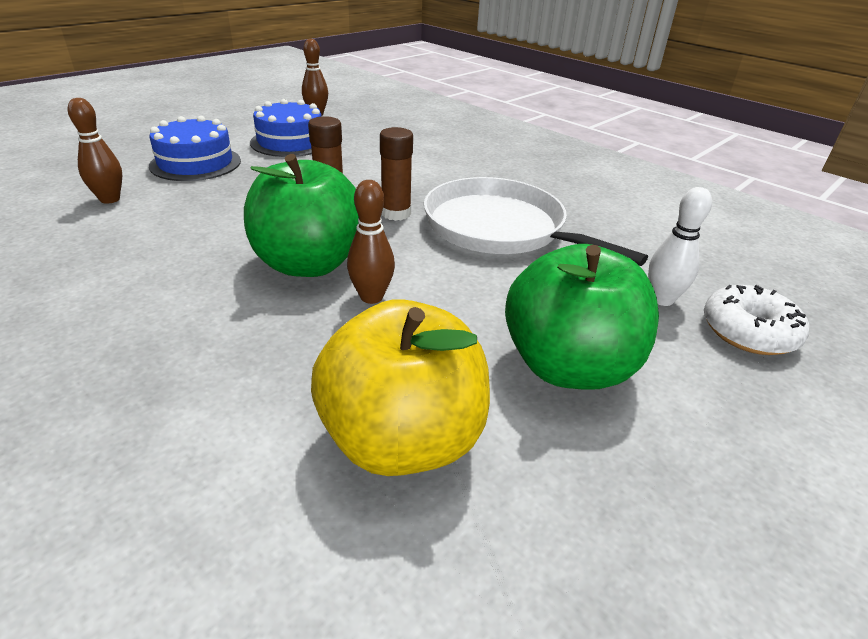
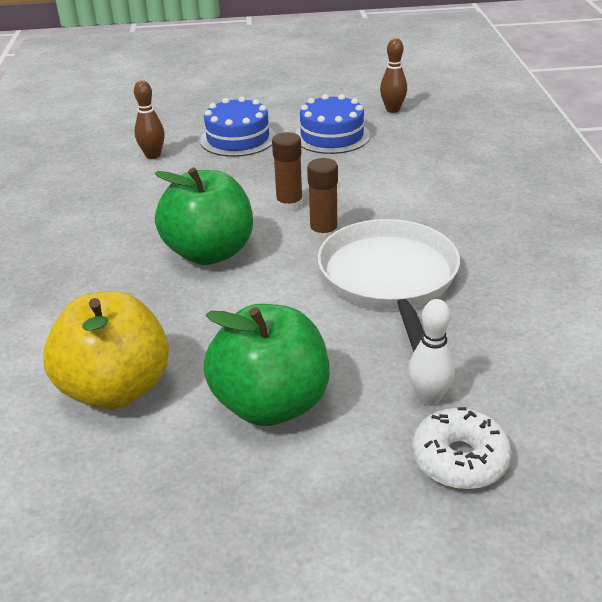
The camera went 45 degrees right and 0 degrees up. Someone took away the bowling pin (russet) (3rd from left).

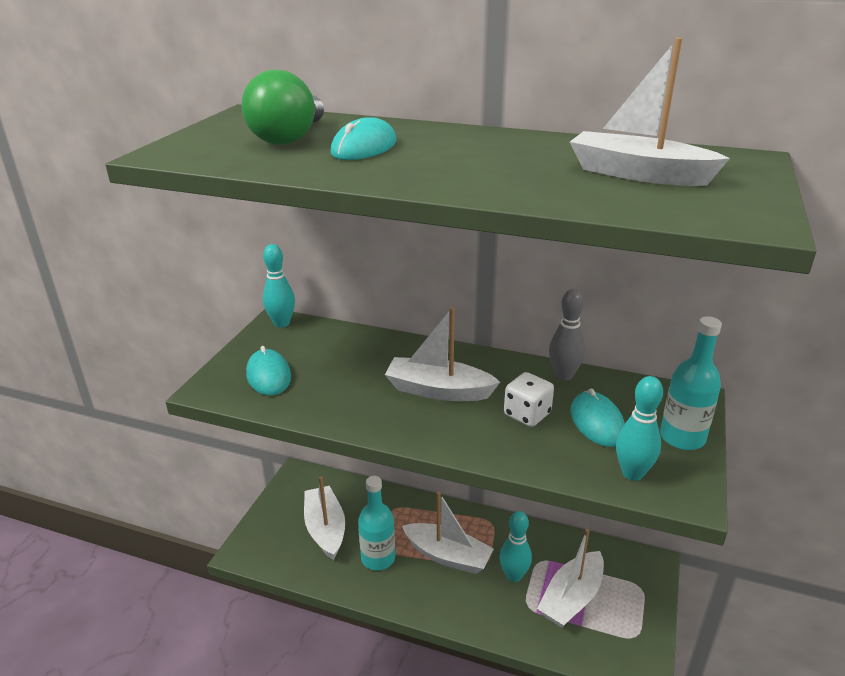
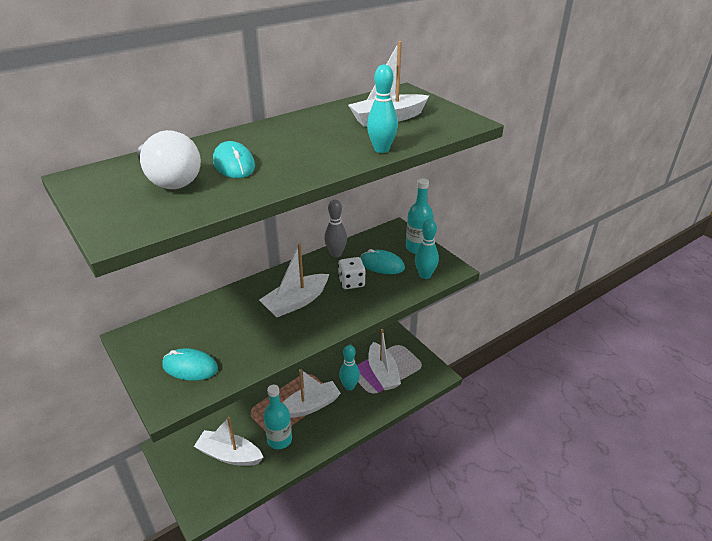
The camera went 55 degrees left and 5 degrees up. Someone repainted the lightbulb (green), which became the lightbulb (white). Someone carried the bowling pin (turquoise) (1st from left in the first image).

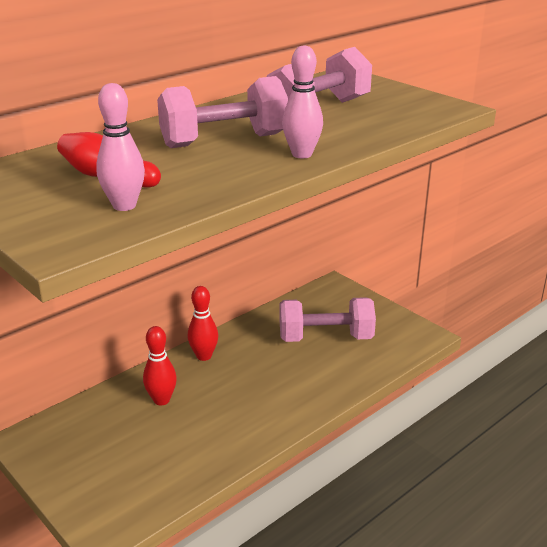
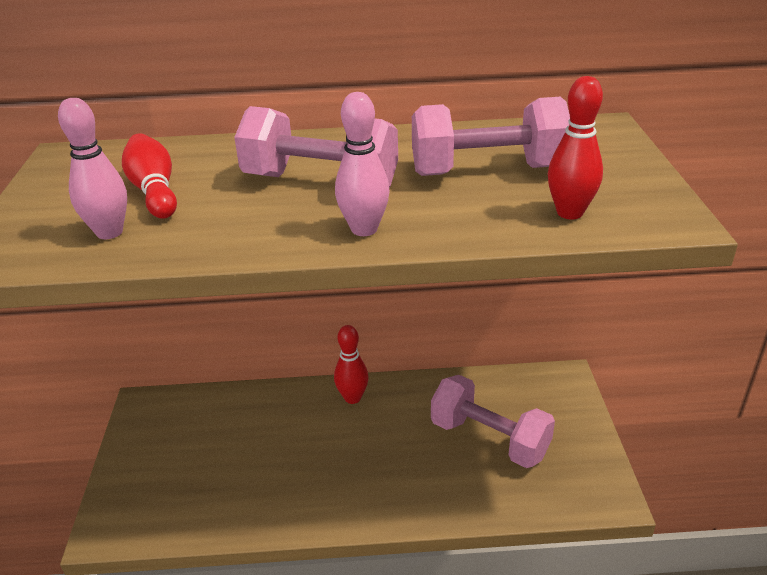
The camera went 40 degrees right and 5 degrees up. Someone carried the bowling pin (red) (2nd from left in the first image).

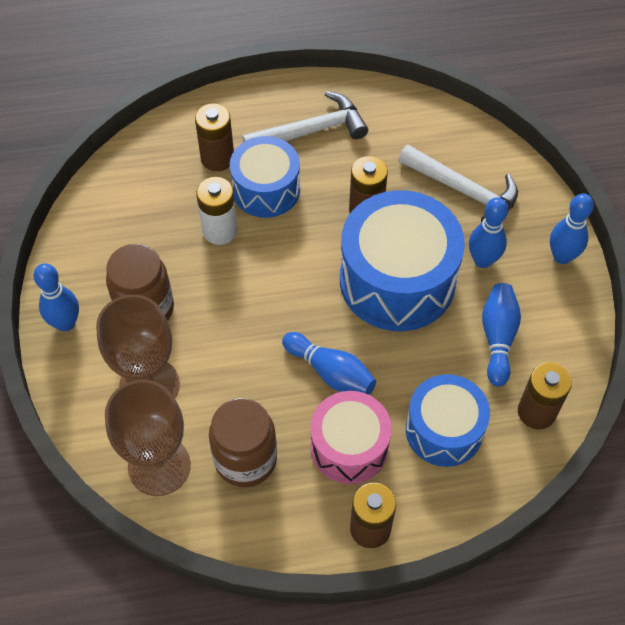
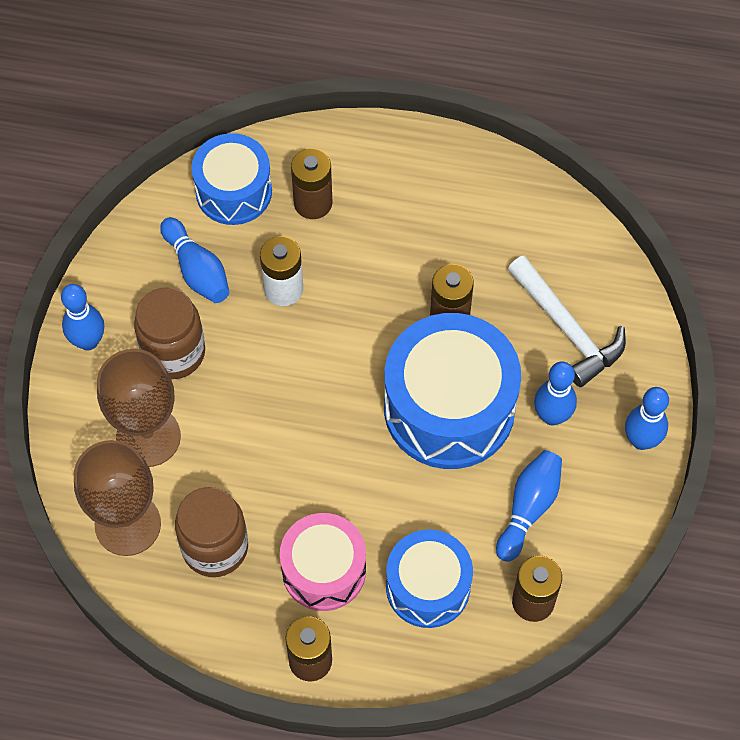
The camera went 20 degrees right and 5 degrees up. Someone carried the bowling pin (blue) (2nd from left). Someone carried the snare drum (blue) (1st from left). Someone took away the carpenter's hammer (white) (1st from left).

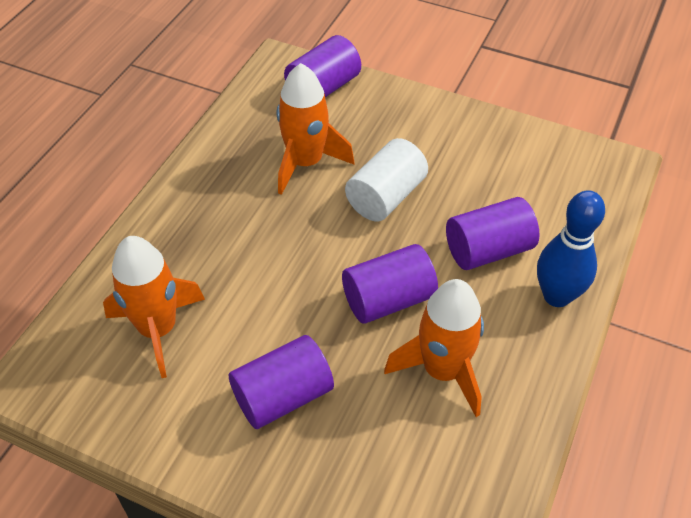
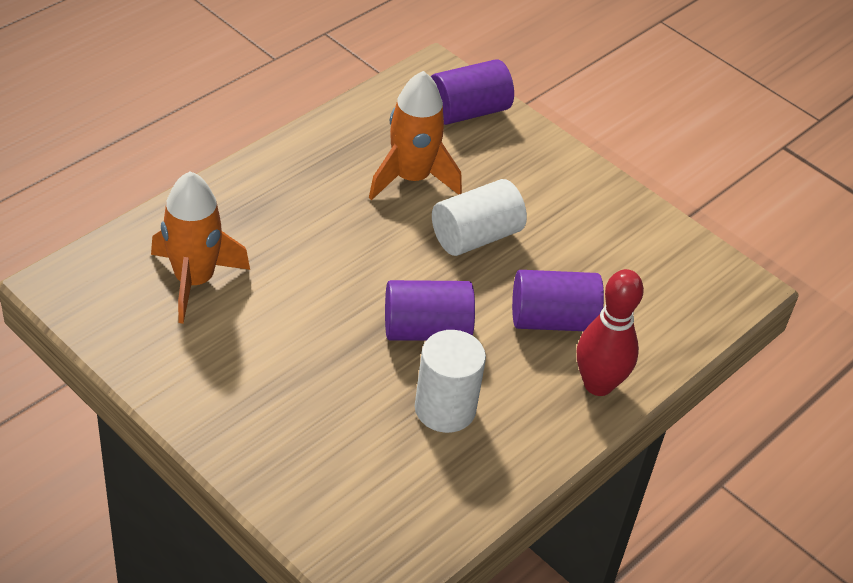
The camera went 15 degrees right and 5 degrees down. Someone swapped the toy rocket (bright orange) (3rd from left) for the cylinder shape (white) (1st from left). Someone repainted the bowling pin (blue), which became the bowling pin (red). Someone took away the cylinder shape (violet) (1st from left).

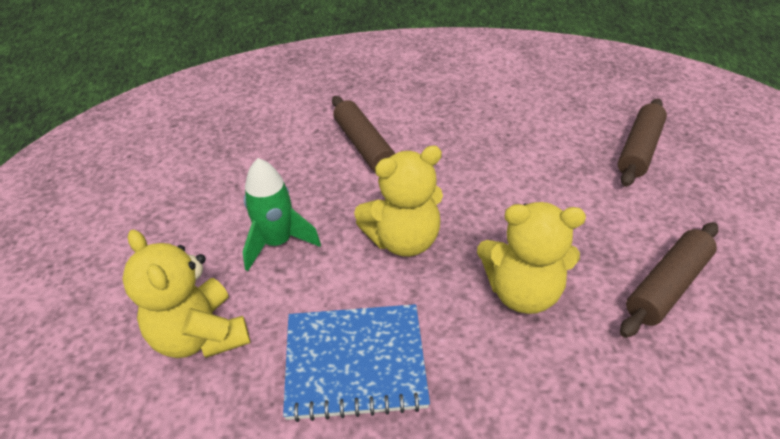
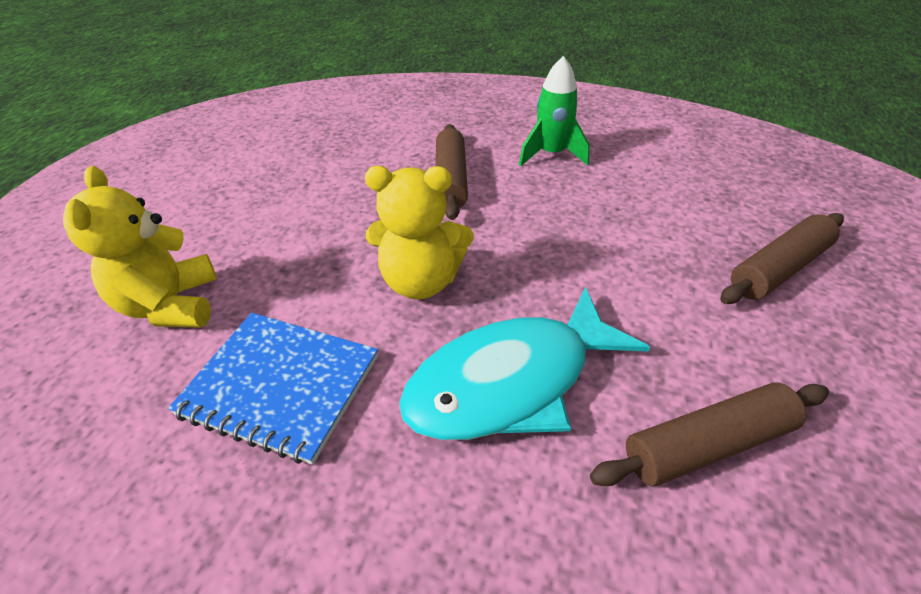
The camera went 25 degrees right and 0 degrees up. Someone swapped the stuffed bear (bright yellow) (3rd from left) for the toy fish (turquoise). Someone carried the toy rocket (green).

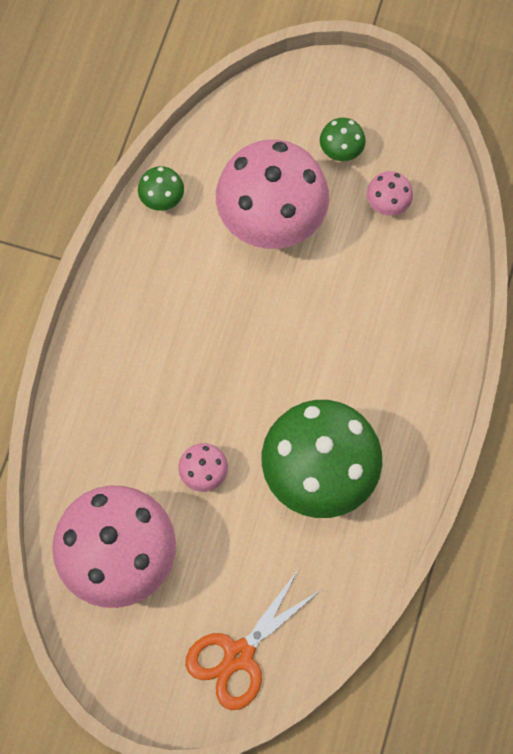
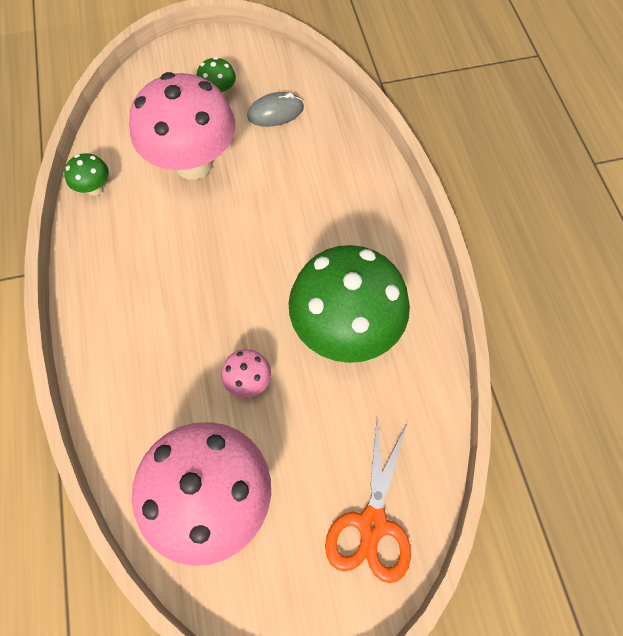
The camera went 30 degrees left and 5 degrees down. Someone swapped the toadstool (pink) (4th from left) for the computer mouse (ash-grey).

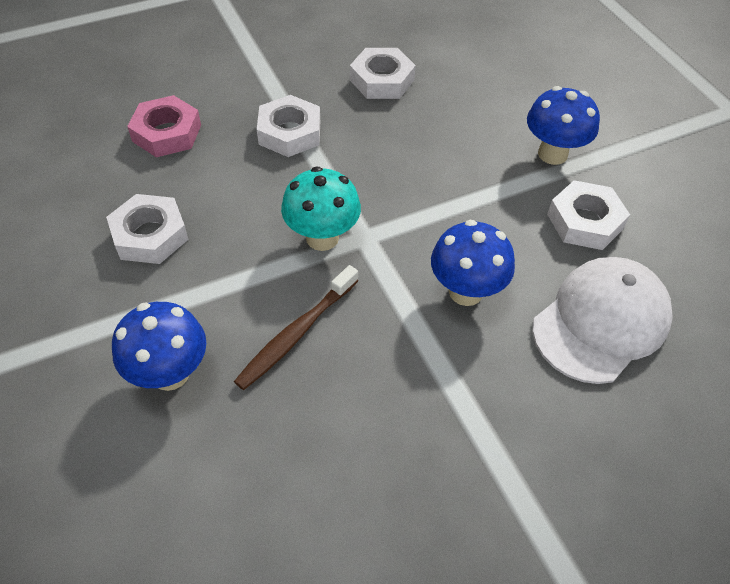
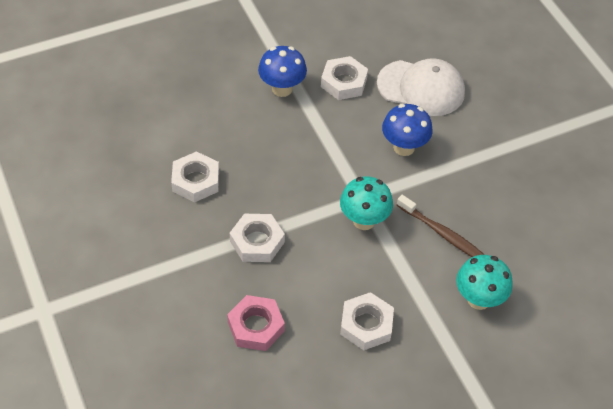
The camera went 90 degrees left and 0 degrees up. Someone rotated the peaked cap (white) by 150 degrees clockwise. Someone repainted the toadstool (blue) (1st from left), which became the toadstool (turquoise) (2nd from left).

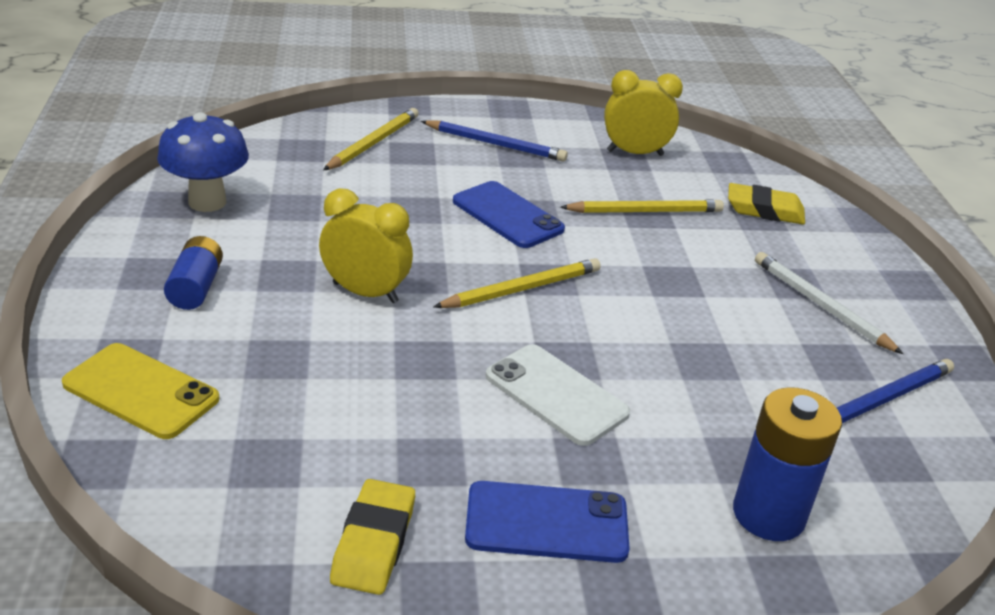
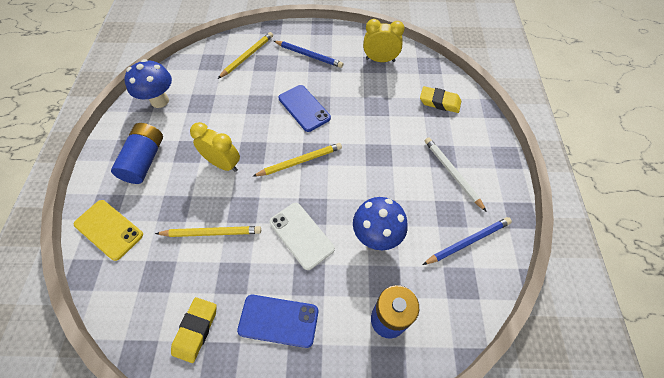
The camera went 10 degrees right and 25 degrees up. Someone scaled the AA battery (blue) (1st from left) by 1.53. Someone carried the pencil (bright yellow) (3rd from left in the first image). Someone put down the toadstool (blue) (2nd from left).

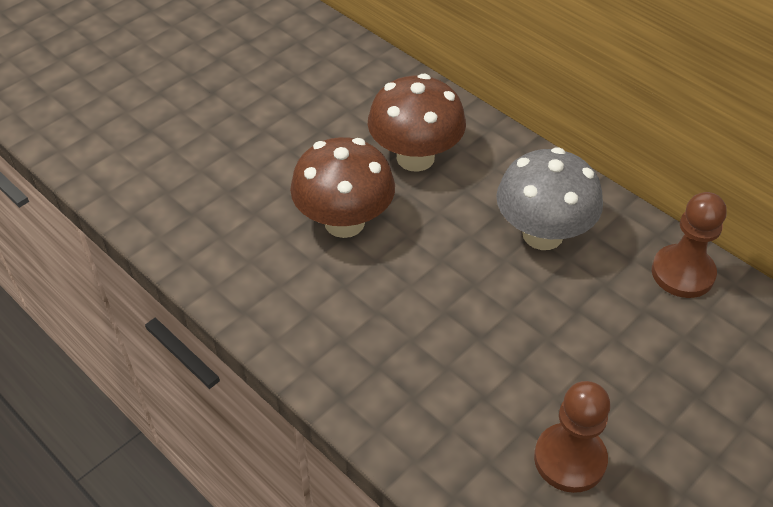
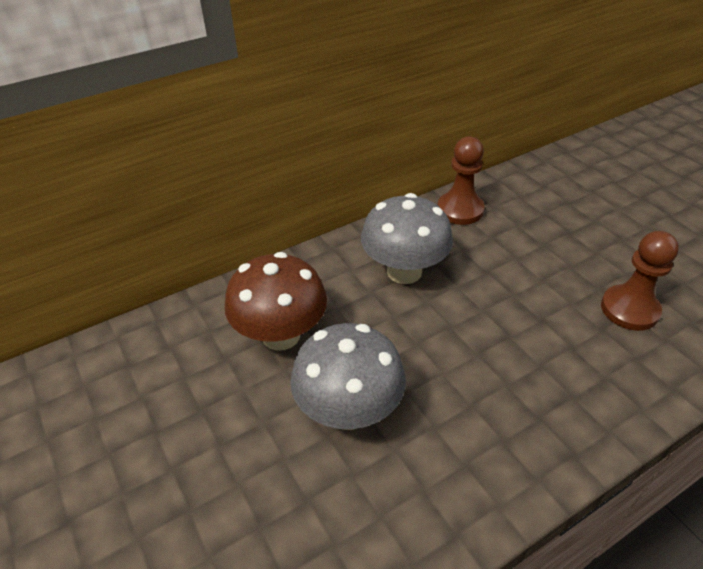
The camera went 75 degrees left and 5 degrees down. Someone repainted the toadstool (russet) (1st from left), which became the toadstool (ash-grey) (1st from left).

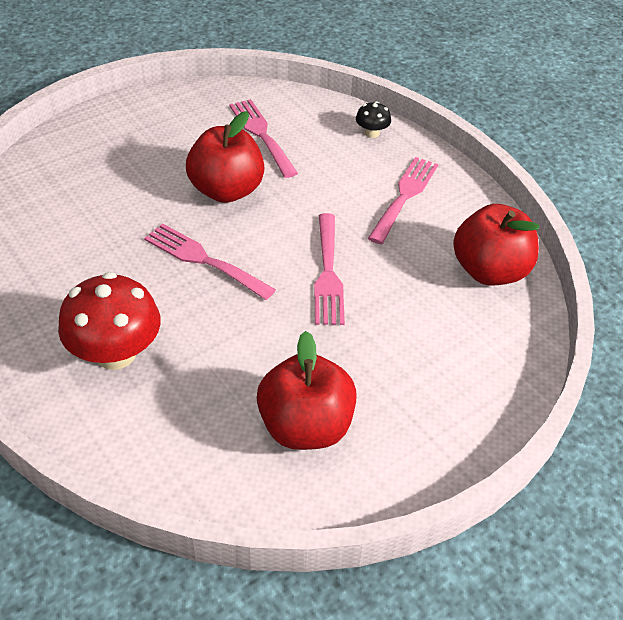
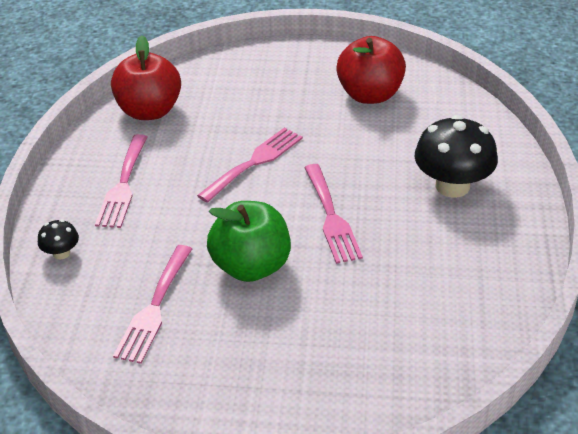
The camera went 135 degrees left and 5 degrees down. Someone rotated the dinner fork (pink) (4th from left in the first image) by 60 degrees counterclockwise. Someone repainted the apple (red) (1st from left), which became the apple (green). Someone repainted the toadstool (red), which became the toadstool (jet-black) (2nd from left).

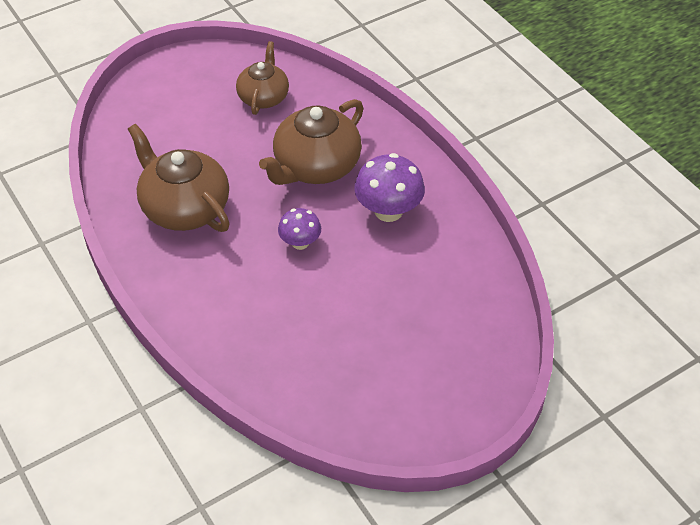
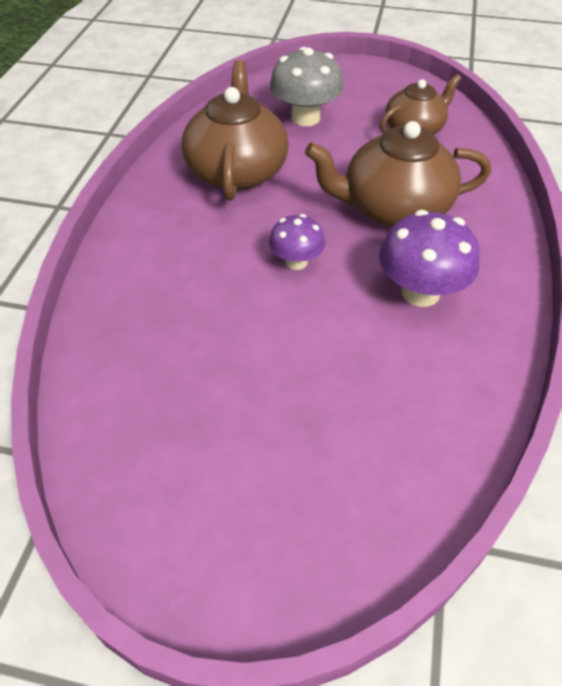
The camera went 45 degrees right and 0 degrees up. Someone put down the toadstool (ash-grey).

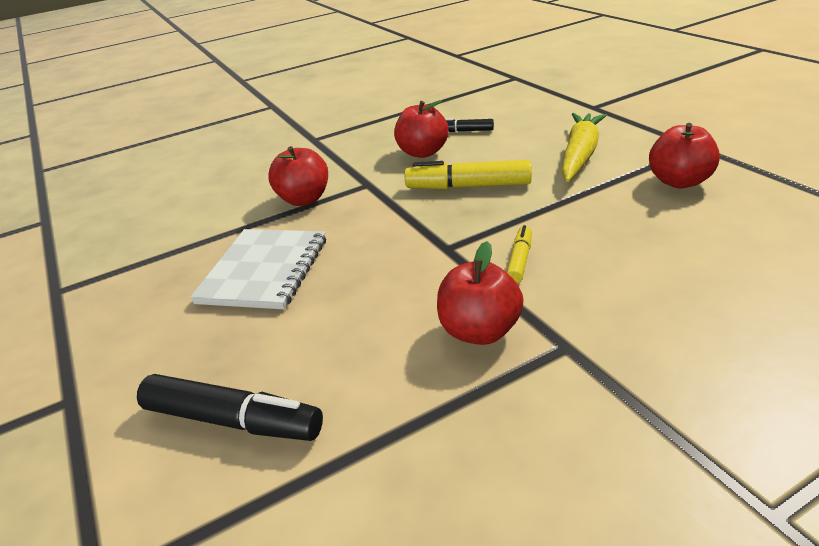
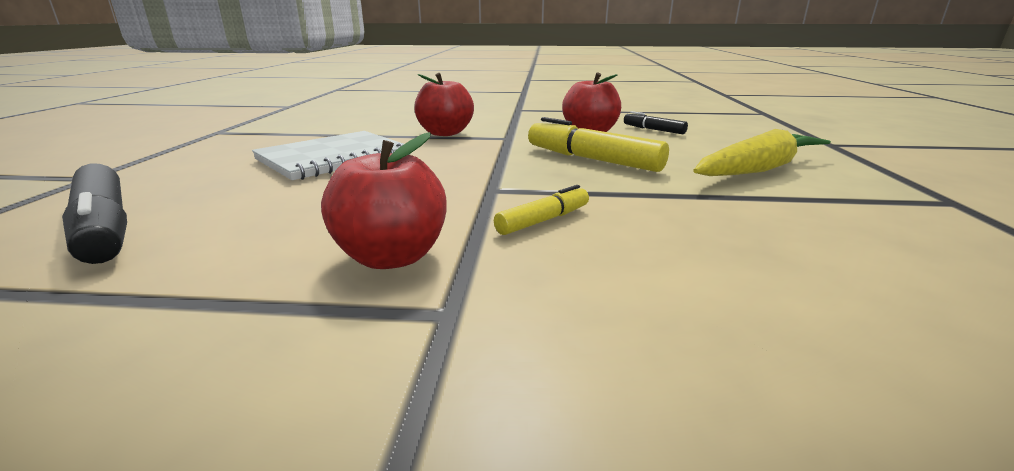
The camera went 30 degrees right and 10 degrees down. Someone took away the apple (red) (4th from left).

